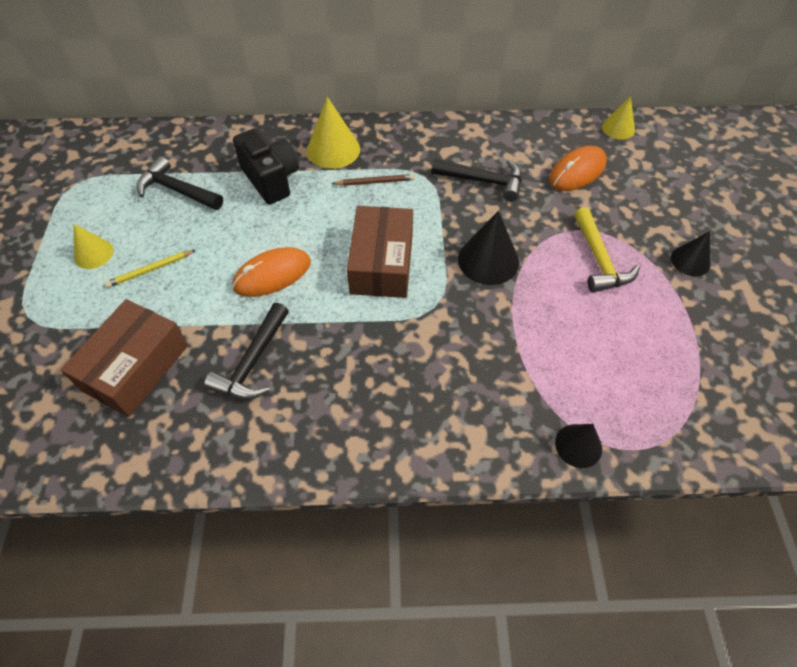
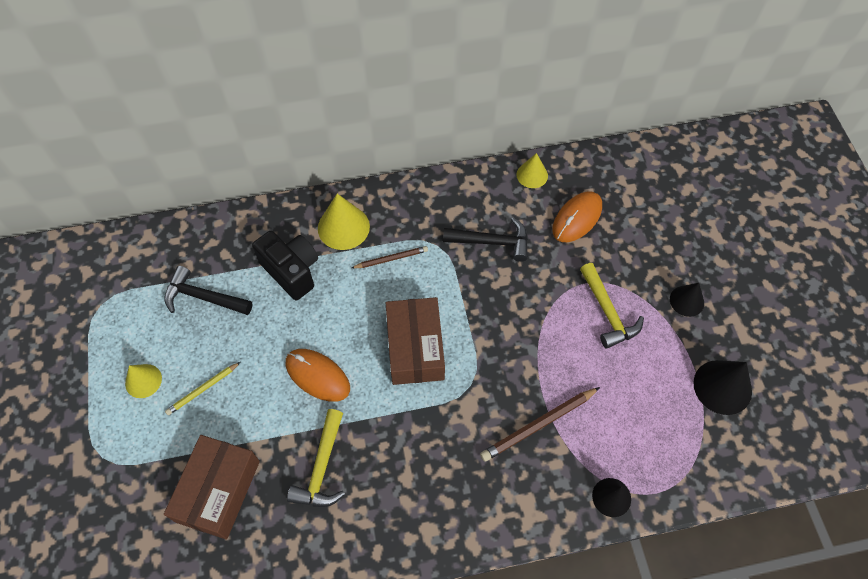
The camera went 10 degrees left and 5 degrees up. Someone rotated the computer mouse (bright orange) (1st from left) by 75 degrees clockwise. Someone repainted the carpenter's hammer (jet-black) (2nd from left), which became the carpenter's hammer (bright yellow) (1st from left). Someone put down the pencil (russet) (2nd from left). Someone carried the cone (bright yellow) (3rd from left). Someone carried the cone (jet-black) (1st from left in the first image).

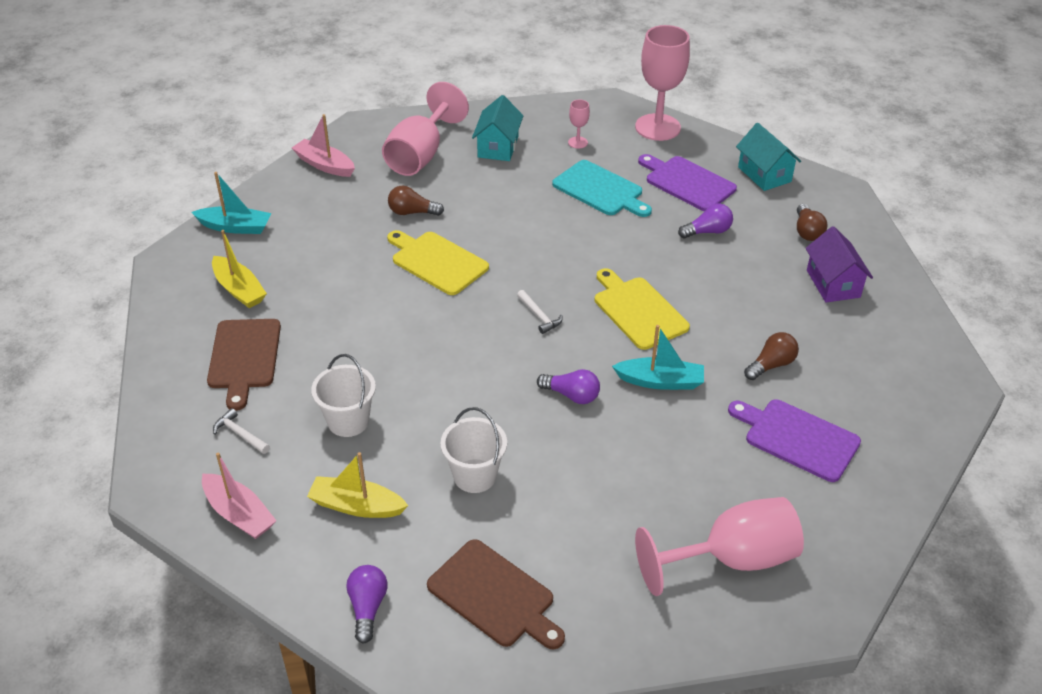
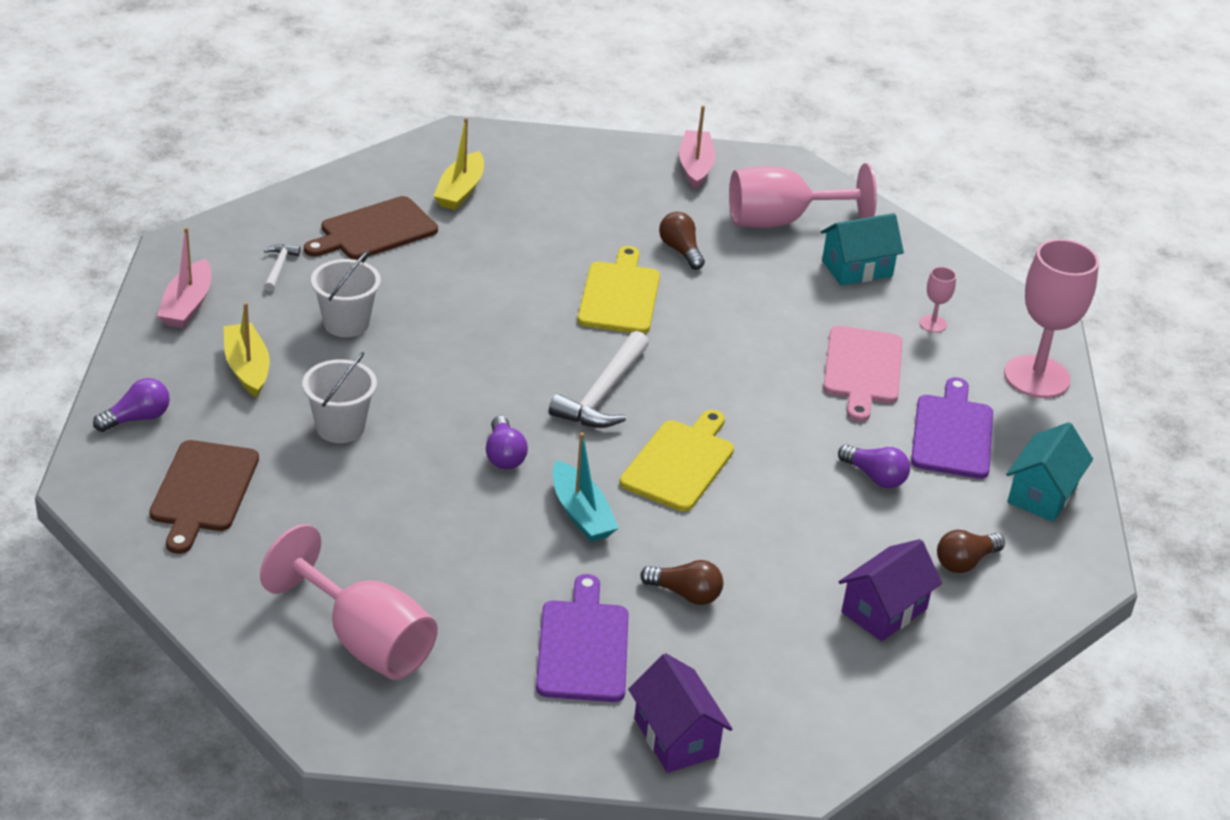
The camera went 55 degrees right and 5 degrees down. Someone scaled the carpenter's hammer (white) (2nd from left) by 1.97. Someone put down the toy house (violet) (1st from left). Someone repainted the chopping board (turquoise), which became the chopping board (pink). Someone took away the toy boat (turquoise) (1st from left).

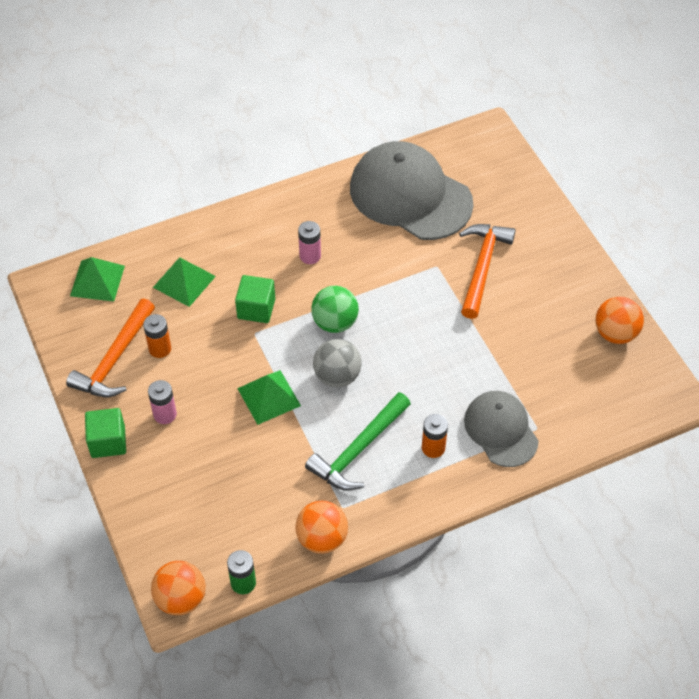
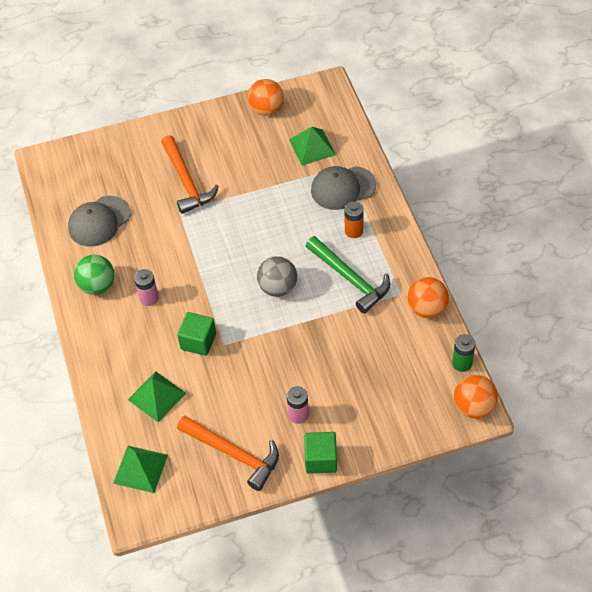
The camera went 80 degrees left and 0 degrees up. Someone scaled the peaked cap (ash-grey) (1st from left) by 0.59. Someone carried the play ball (green). Someone rotated the carpenter's hammer (bright orange) (2nd from left in the first image) by 135 degrees counterclockwise. Someone carried the pyramid shape (green) (3rd from left). Someone took away the AA battery (bright orange) (1st from left).

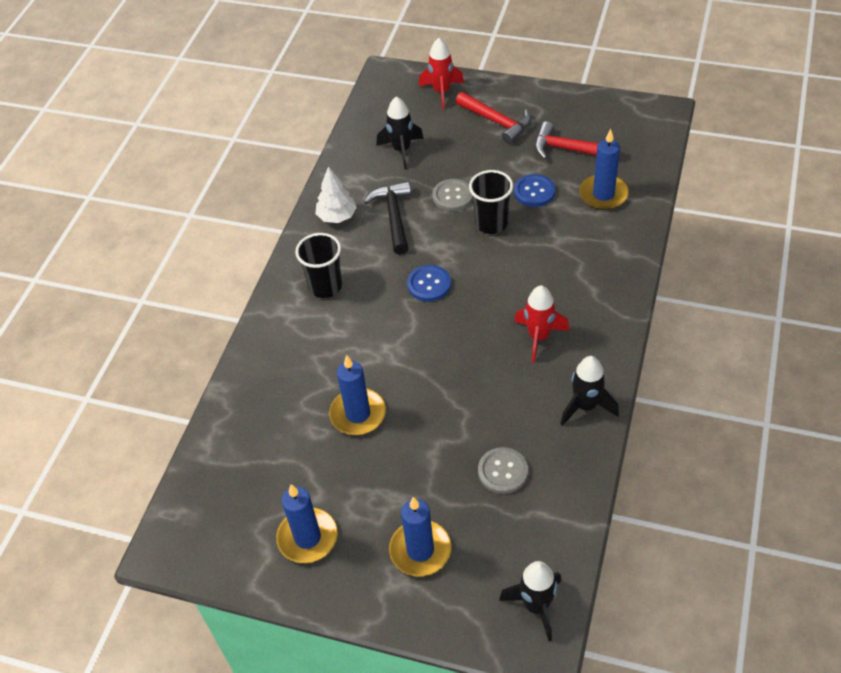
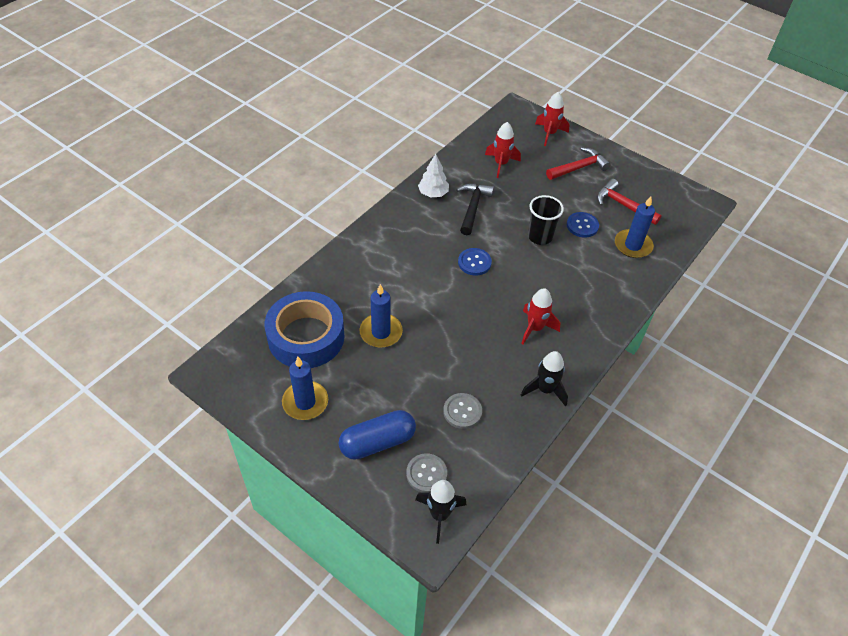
The camera went 15 degrees right and 0 degrees up. Someone put down the tape (blue). Someone swapped the pillar candle (blue) (3rd from left) for the capsule (blue). Someone carried the button (ash-grey) (1st from left). Someone repainted the toy rocket (jet-black) (1st from left), which became the toy rocket (red) (1st from left). Someone rotated the carpenter's hammer (red) (1st from left) by 90 degrees counterclockwise. Someone took away the tumbler (jet-black) (1st from left).

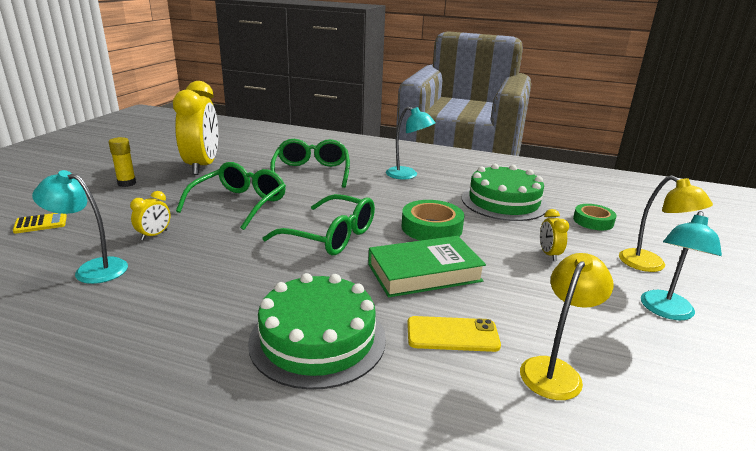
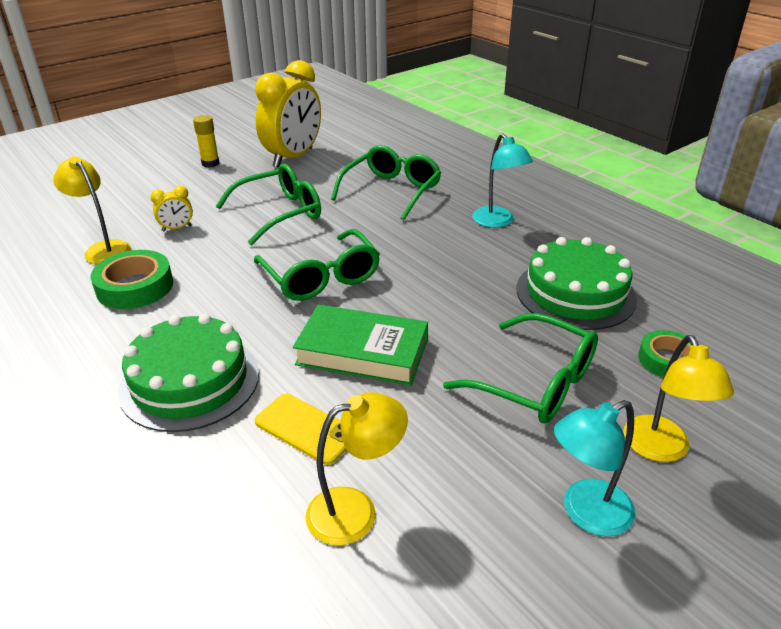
The camera went 35 degrees right and 10 degrees up. Someone repainted the desk lamp (turquoise) (1st from left), which became the desk lamp (bright yellow) (1st from left). Someone carried the tape (green) (1st from left). Someone swapped the clock (bright yellow) (3rd from left) for the spectacles (green) (4th from left). Someone took away the calculator (bright yellow).

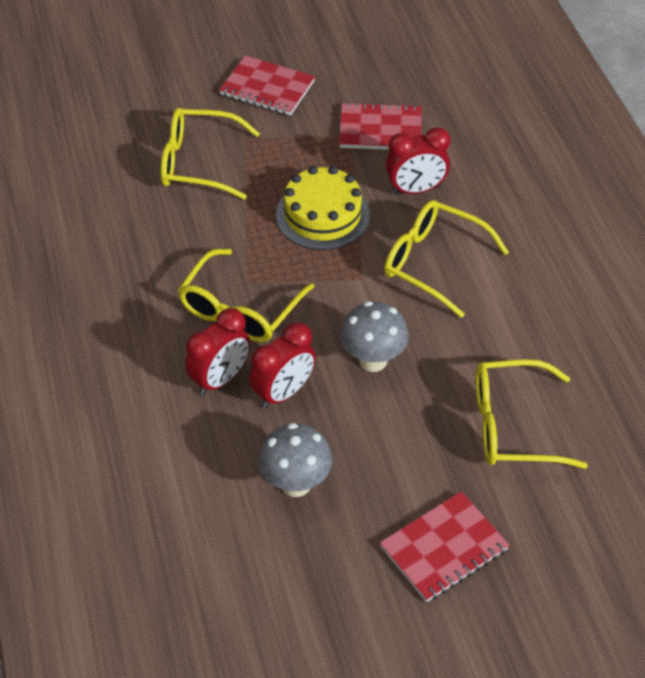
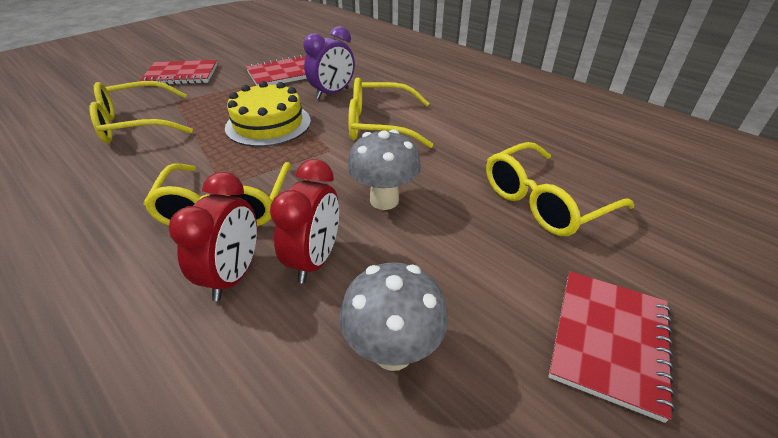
The camera went 30 degrees left and 10 degrees down. Someone repainted the clock (red) (3rd from left), which became the clock (violet).

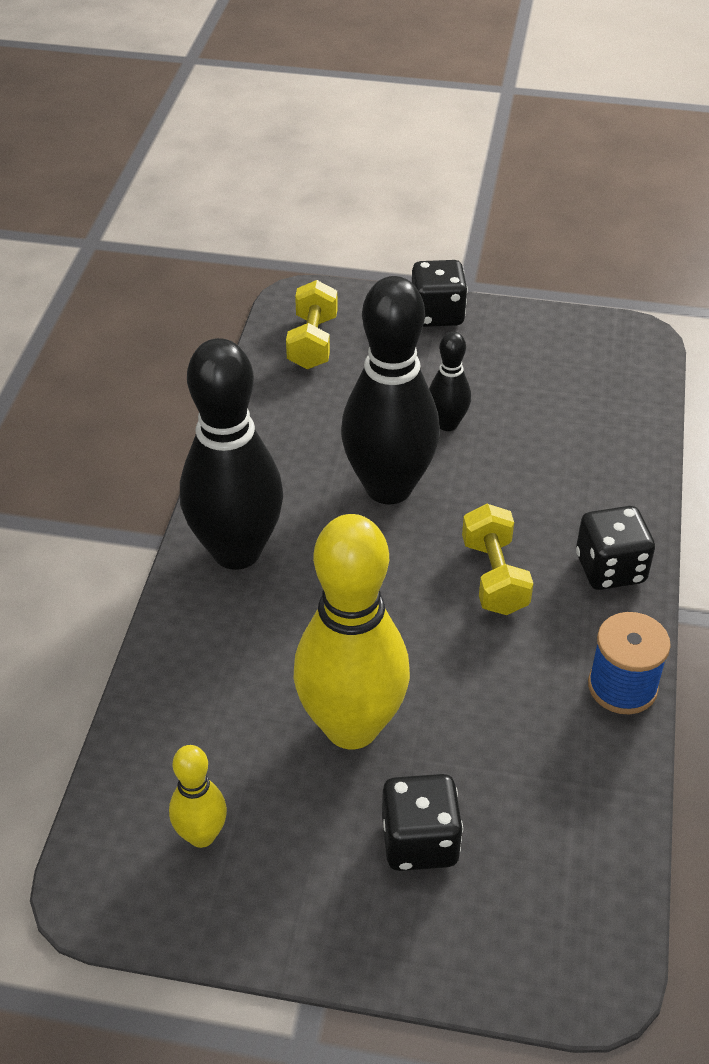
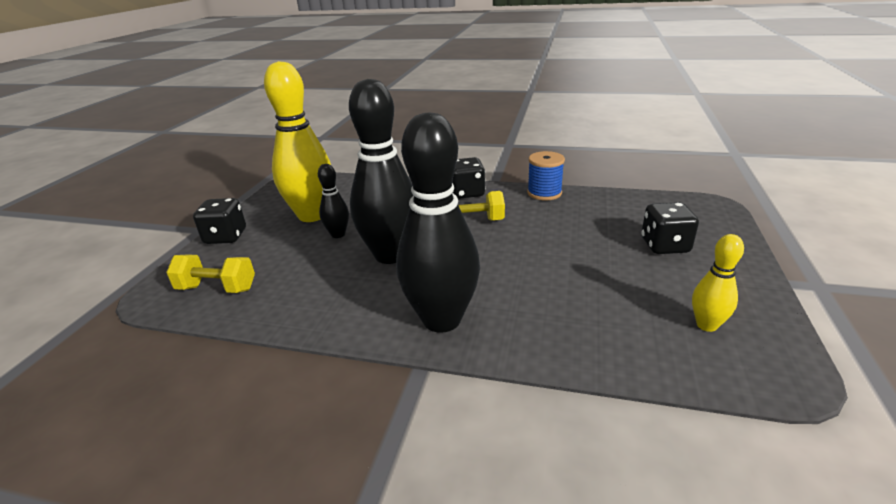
The camera went 85 degrees left and 15 degrees down. Someone carried the bowling pin (bright yellow) (2nd from left in the first image).

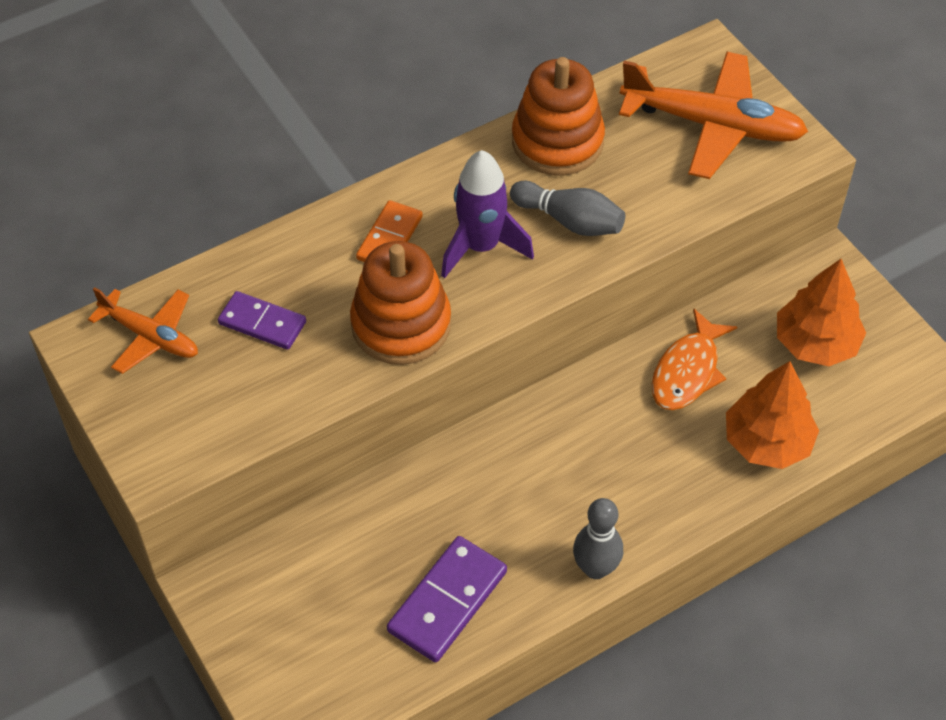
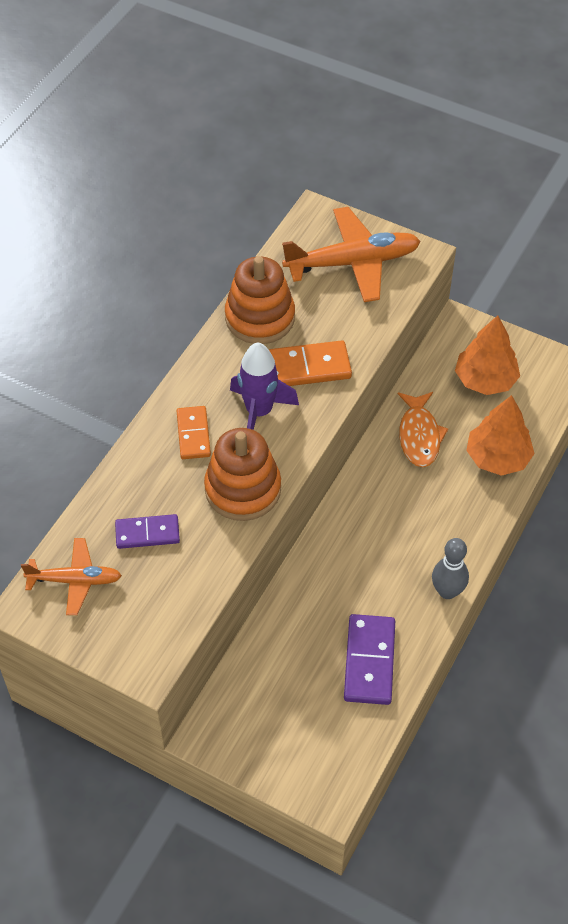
The camera went 30 degrees left and 0 degrees up. Someone swapped the bowling pin (ash-grey) (1st from left) for the domino piece (bright orange) (2nd from left).

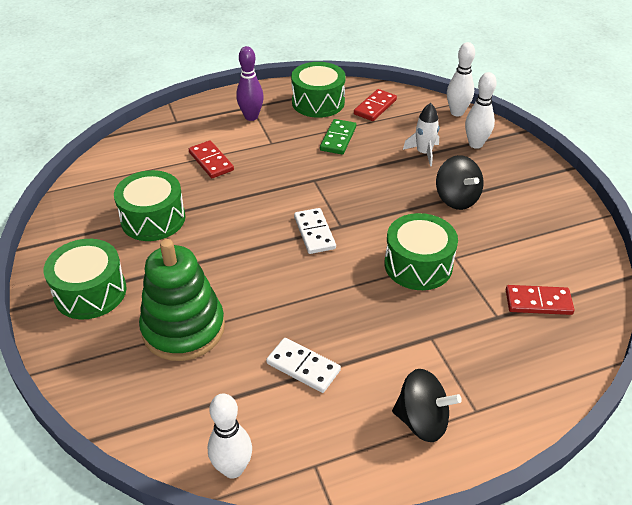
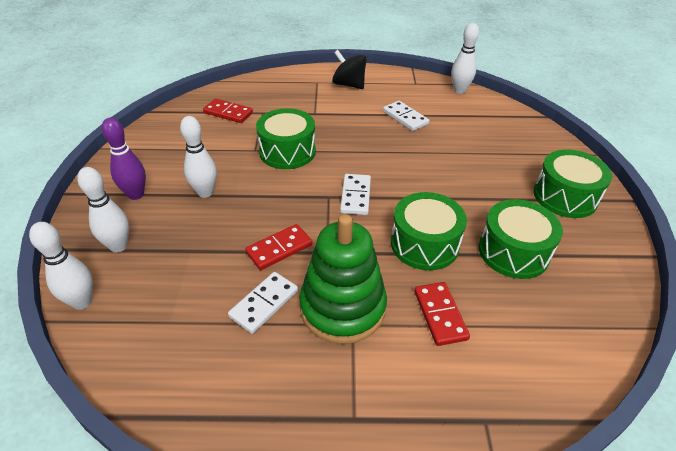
The camera went 160 degrees left and 0 degrees up. Someone carried the bowling pin (violet). Someone swapped the spinning top (jet-black) (2nd from left) for the bowling pin (white) (3rd from left). Someone repainted the domino piece (green), which became the domino piece (white) (1st from left). Someone carried the domino piece (red) (2nd from left). Someone carried the stacking toy (green). Someone carried the snare drum (green) (3rd from left in the first image). Someone took away the toy rocket (white).

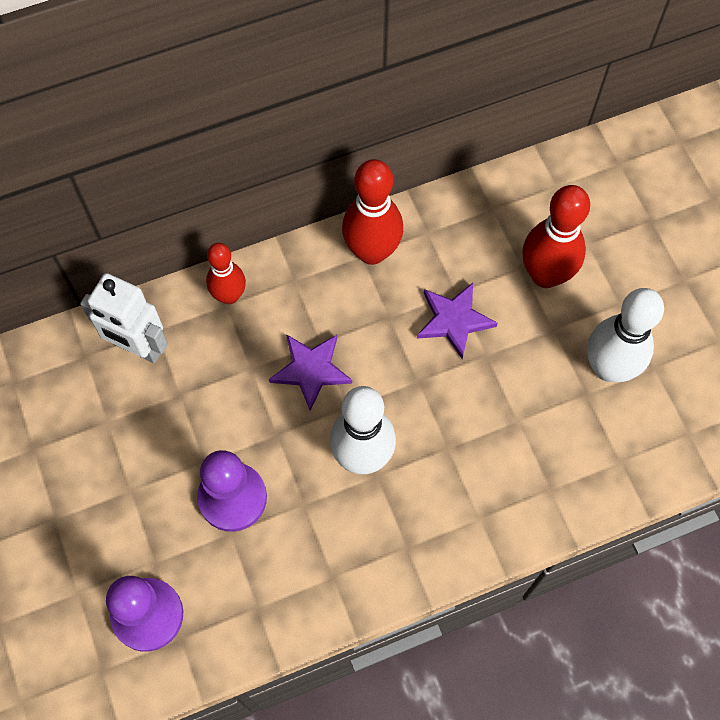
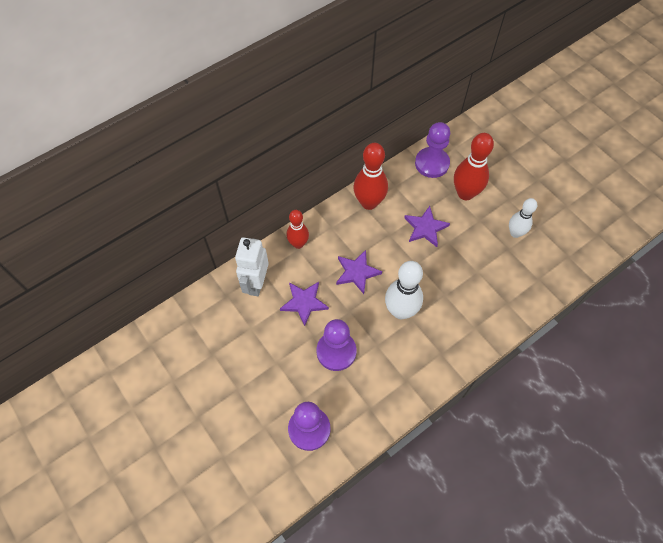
The camera went 15 degrees left and 5 degrees down. Someone rotated the robot figure (white) by 90 degrees clockwise. Someone put down the five-pointed star (violet) (1st from left). Someone put down the game pawn (violet) (3rd from left). Someone scaled the bowling pin (white) (2nd from left) by 0.64.

